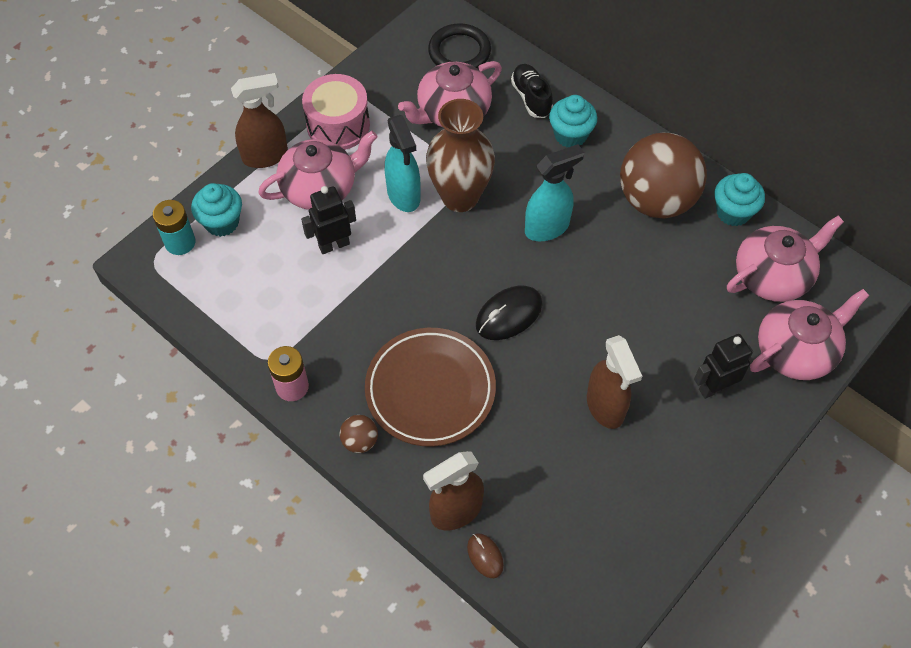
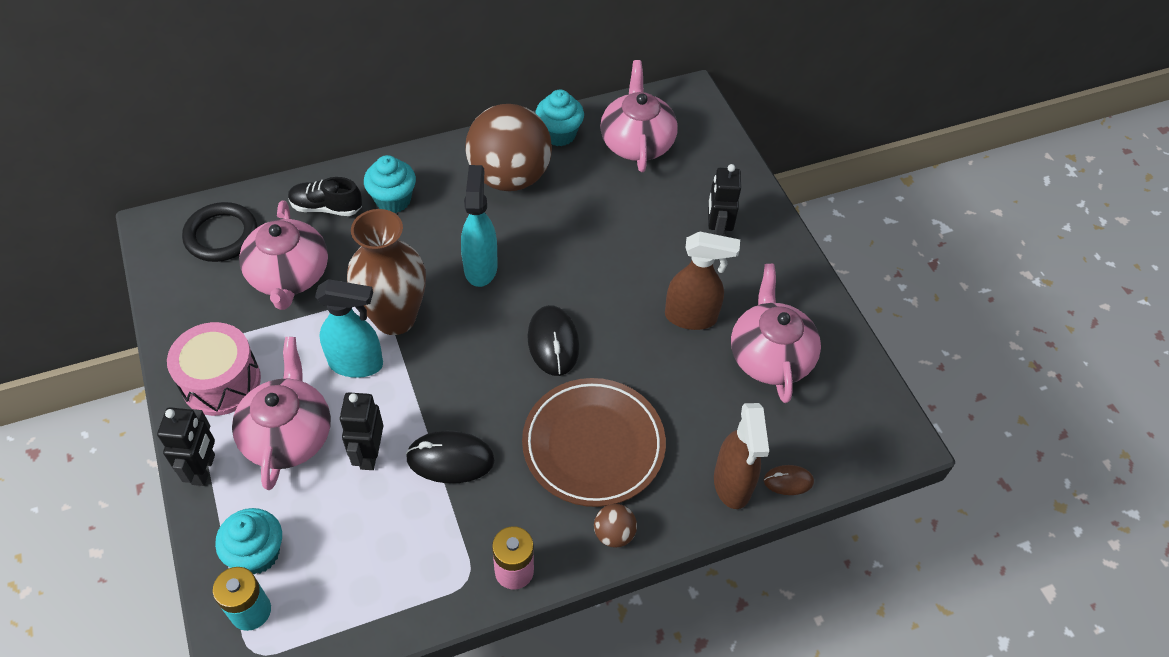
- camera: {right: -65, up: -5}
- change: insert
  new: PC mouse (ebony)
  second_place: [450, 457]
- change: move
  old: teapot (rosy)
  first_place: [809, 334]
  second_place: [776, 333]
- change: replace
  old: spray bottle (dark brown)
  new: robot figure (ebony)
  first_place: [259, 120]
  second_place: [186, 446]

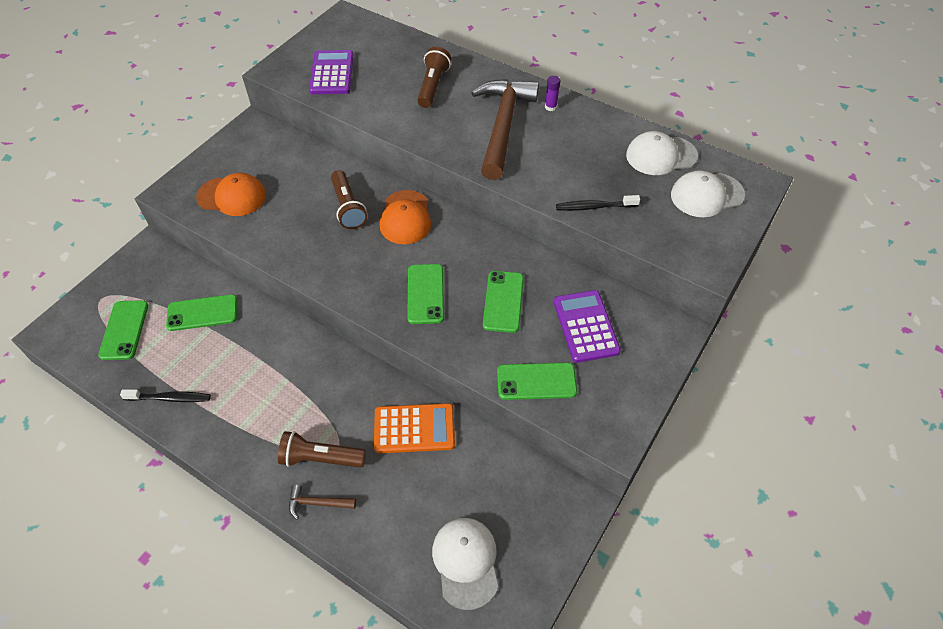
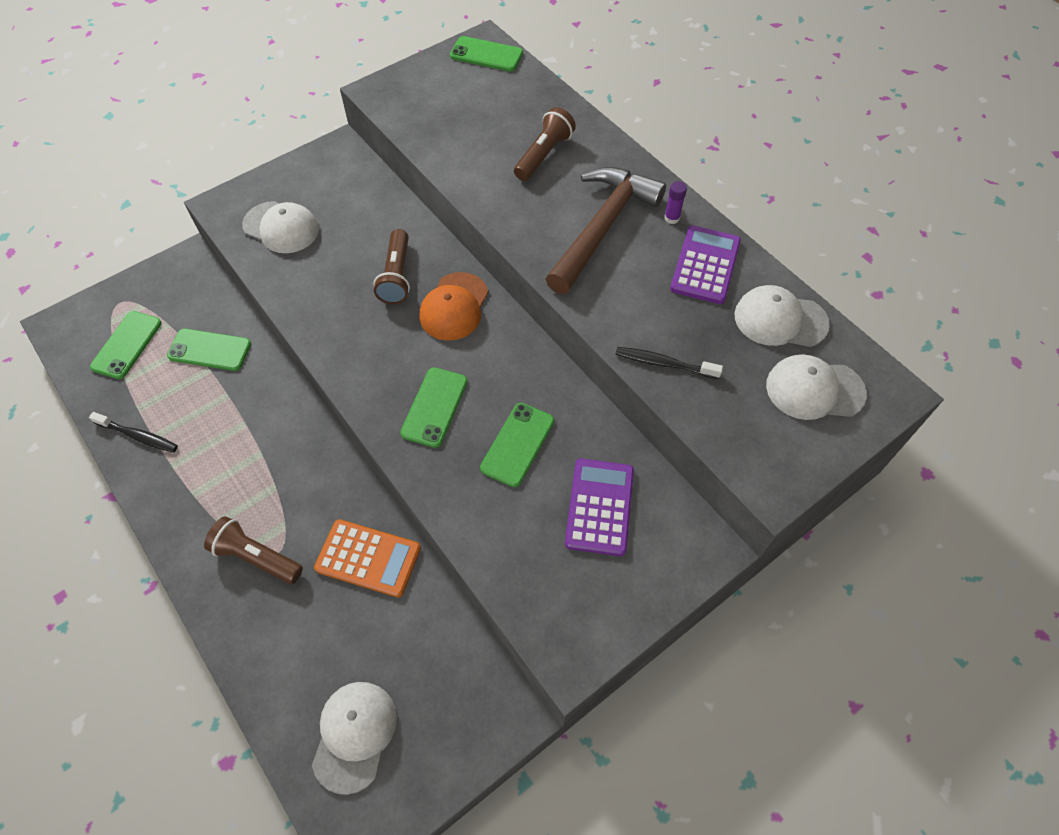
- camera: {right: 20, up: 5}
- change: delete
  old: carpenter's hammer (dark brown)
  first_place: [322, 502]
- change: move
  old: pocket calculator (violet)
  first_place: [331, 72]
  second_place: [705, 264]
- change: move
  old: phone (emerald)
  first_place: [537, 381]
  second_place: [486, 54]
- change: recolor
  old: baseball cap (orange-coloured)
  new: baseball cap (white)
  first_place: [231, 194]
  second_place: [280, 227]

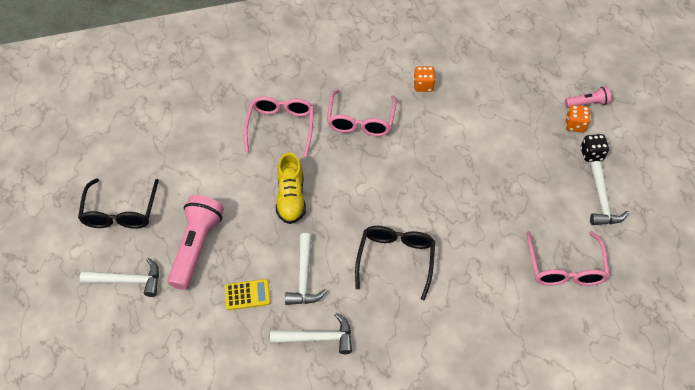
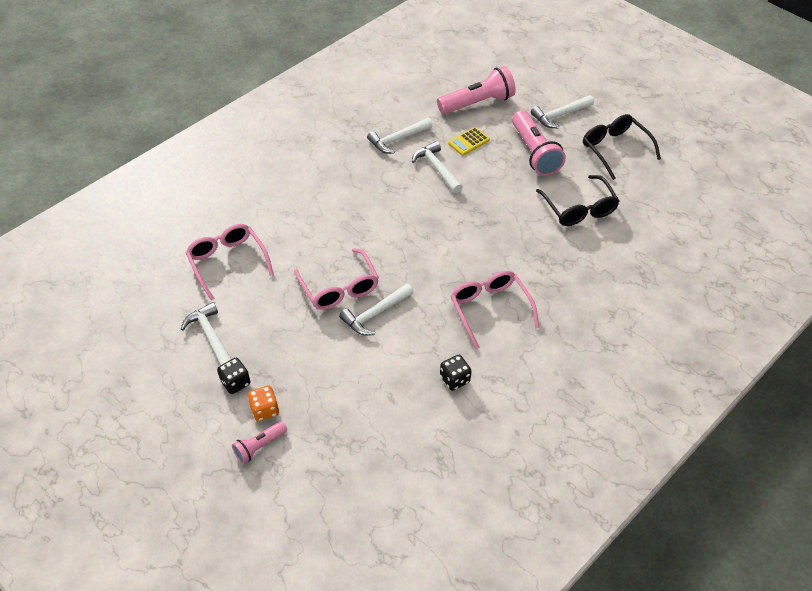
- camera: {right: 150, up: -5}
- change: delete
  old: shoe (yellow)
  first_place: [291, 188]
- change: insert
  new: carpenter's hammer (white)
  second_place: [376, 309]
- change: insert
  new: pocket torch (rosy)
  second_place: [476, 90]
- change: move
  old: spectacles (rosy)
  first_place: [279, 126]
  second_place: [336, 279]
- change: move
  old: spectacles (ebony)
  first_place: [395, 263]
  second_place: [578, 200]
- change: recolor
  old: game die (orange-coloured)
  new: game die (ebony)
  first_place: [424, 79]
  second_place: [455, 373]

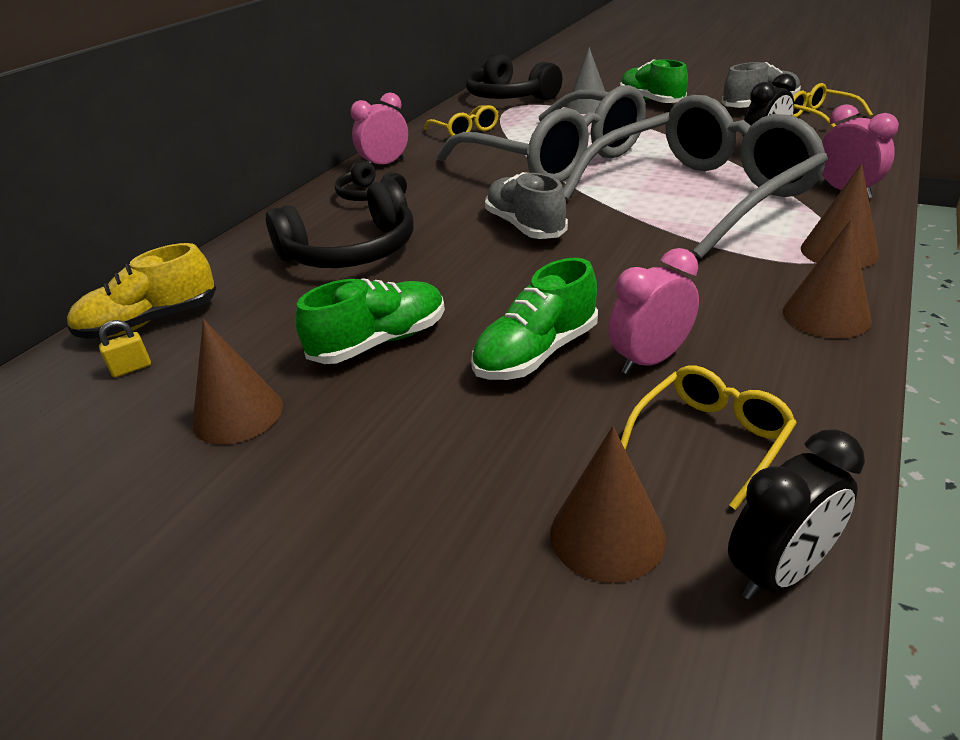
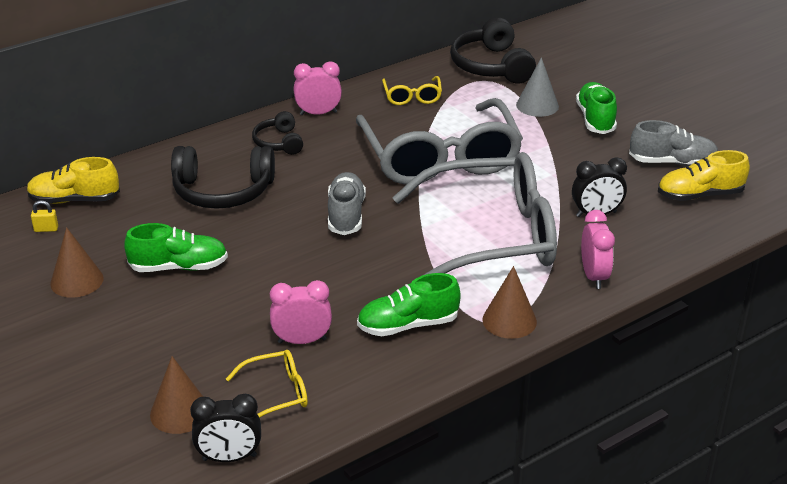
- camera: {right: 25, up: 0}
- change: delete
  old: cone (dark brown)
  first_place: [827, 278]
- change: move
  old: shoe (emerald)
  first_place: [534, 319]
  second_place: [409, 304]
- change: replace
  old: spectacles (yellow)
  new: shoe (yellow)
  first_place: [833, 105]
  second_place: [704, 175]

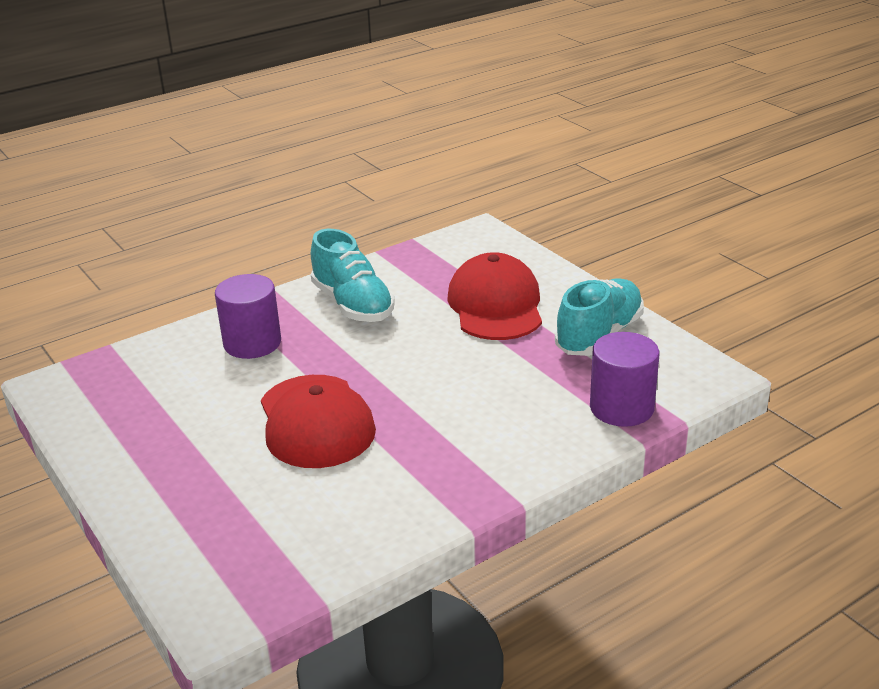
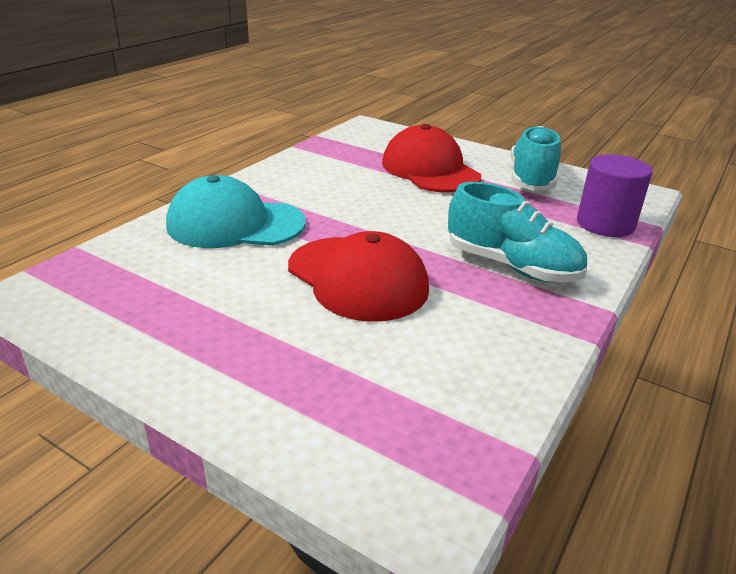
- camera: {right: -25, up: 0}
- change: move
  old: shoe (teal)
  first_place: [353, 275]
  second_place: [517, 232]
- change: replace
  old: cylinder (violet)
  new: baseball cap (teal)
  first_place: [248, 316]
  second_place: [236, 211]

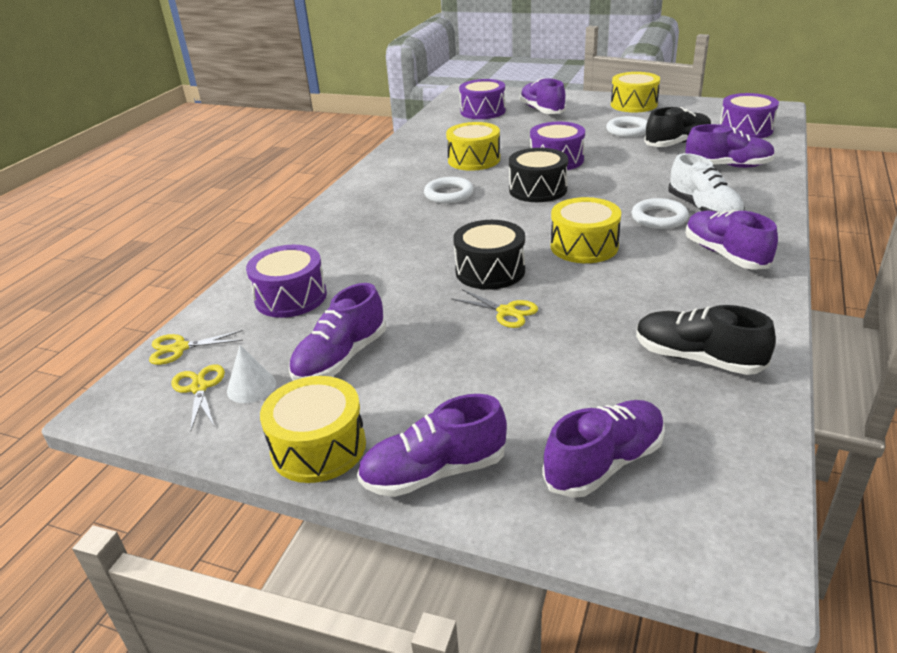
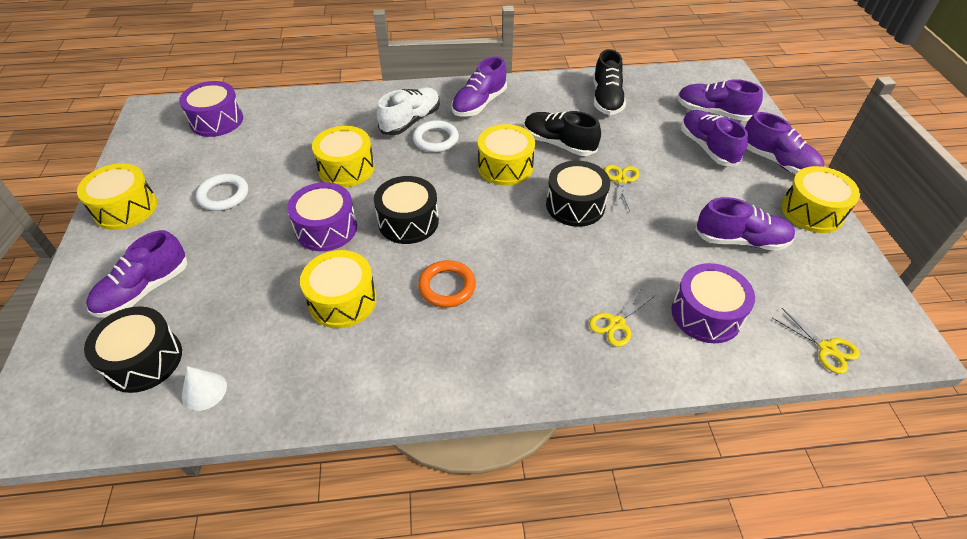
- camera: {right: -120, up: 15}
- change: insert
  new: drum (yellow)
  second_place: [343, 156]
- change: move
  old: shears (yellow)
  first_place: [198, 398]
  second_place: [622, 317]
- change: move
  old: cone (white)
  first_place: [251, 374]
  second_place: [204, 388]
- change: move
  old: shoe (ebony)
  first_place: [677, 127]
  second_place: [562, 133]
- change: move
  old: shoe (violet)
  first_place: [730, 146]
  second_place: [714, 138]
- change: recolor
  old: torus (white)
  new: torus (orange-coloured)
  first_place: [449, 190]
  second_place: [447, 284]
- change: recolor
  old: drum (violet)
  new: drum (ebony)
  first_place: [482, 99]
  second_place: [133, 349]

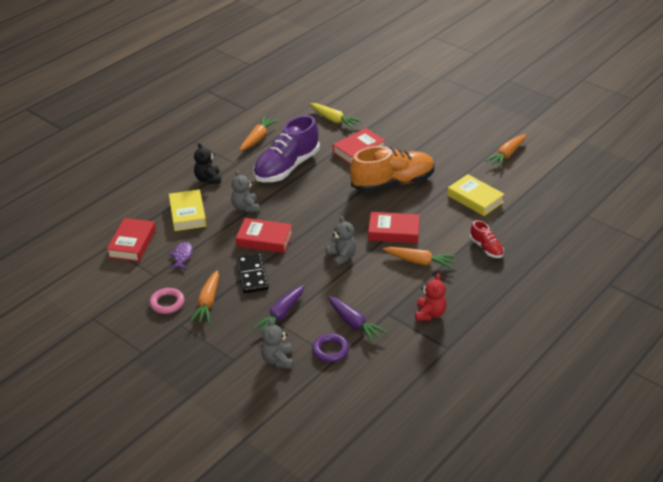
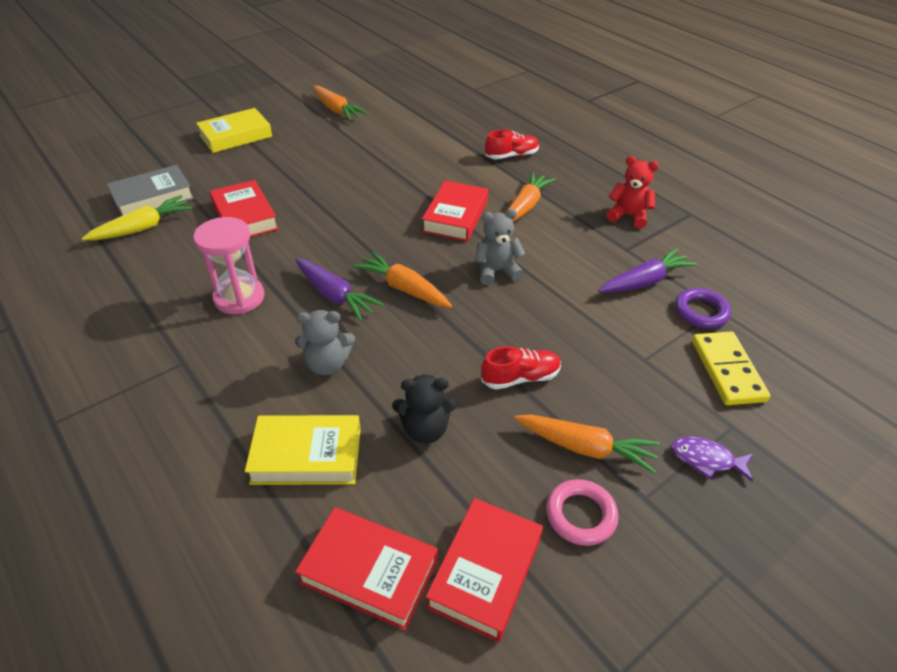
- camera: {right: -80, up: 5}
- change: delete
  old: shoe (orange-coloured)
  first_place: [392, 169]
- change: insert
  new: hardback (ash-grey)
  second_place: [150, 190]
- change: move
  old: fish figure (violet)
  first_place: [181, 255]
  second_place: [712, 459]
- change: move
  old: stuffed bear (ebony)
  first_place: [207, 163]
  second_place: [424, 409]
- change: move
  old: hardback (red)
  first_place: [264, 235]
  second_place: [484, 570]
- change: move
  old: toy carrot (orange-coloured)
  first_place: [259, 133]
  second_place: [402, 279]
- change: move
  old: toy carrot (violet)
  first_place: [278, 309]
  second_place: [339, 289]
- change: move
  old: hardback (yellow)
  first_place: [476, 195]
  second_place: [234, 130]
- change: replace
  old: domino (ebony)
  new: shoe (red)
  first_place: [252, 273]
  second_place: [521, 368]
- change: replace
  old: shoe (violet)
  new: hourglass (rosy)
  first_place: [286, 148]
  second_place: [229, 265]
- change: replace
  old: stuffed bear (ash-grey)
  new: domino (yellow)
  first_place: [277, 343]
  second_place: [731, 368]

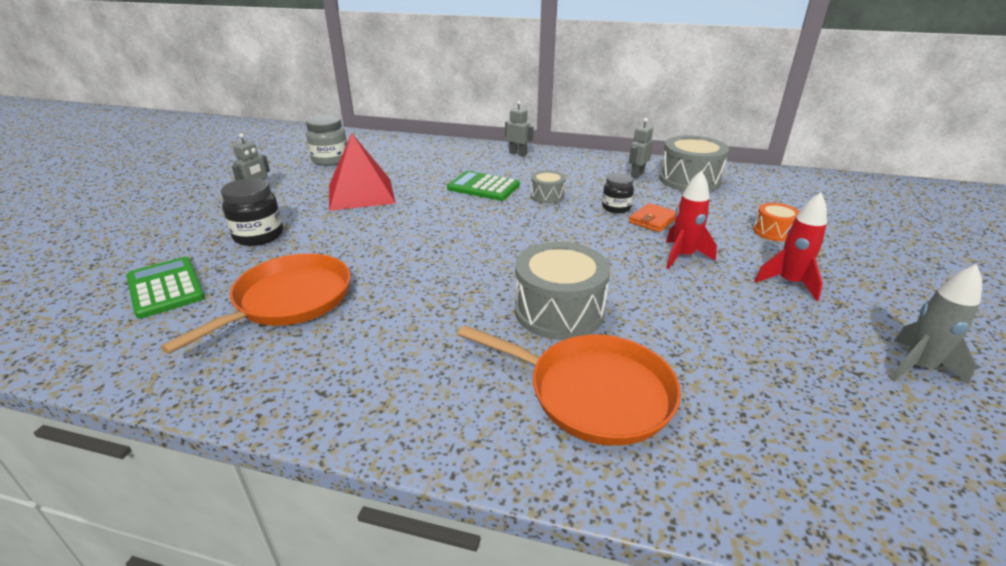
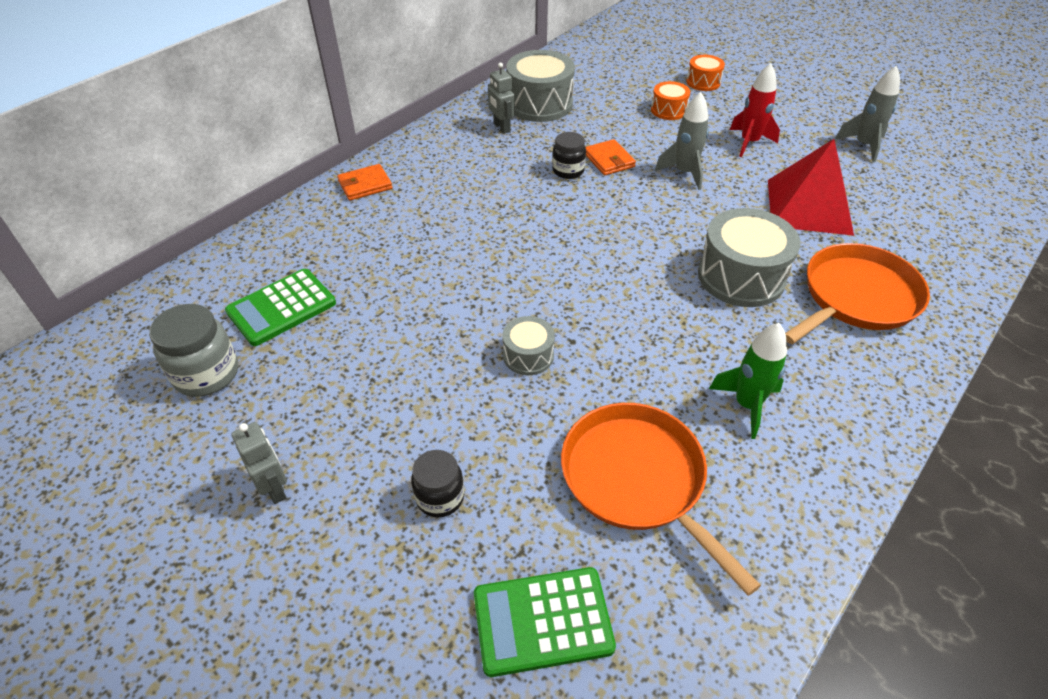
- camera: {right: -65, up: 15}
- change: insert
  new: drum (orange-coloured)
  second_place: [705, 73]
- change: insert
  new: rocket (emerald)
  second_place: [748, 381]
- change: move
  old: pyramid shape (red)
  first_place: [362, 172]
  second_place: [811, 187]
- change: move
  old: pocket calculator (emerald)
  first_place: [483, 186]
  second_place: [280, 307]
- change: move
  old: drum (ash-grey)
  first_place: [548, 187]
  second_place: [529, 345]
- change: replace
  old: robot figure (ash-grey)
  new: billfold (orange-coloured)
  first_place: [519, 128]
  second_place: [365, 182]
- change: recolor
  old: rocket (red)
  new: rocket (ash-grey)
  first_place: [691, 219]
  second_place: [682, 141]
- change: resize
  old: jam jar (ebony)
  first_place: [252, 212]
  second_place: [437, 484]
  factor: 0.66

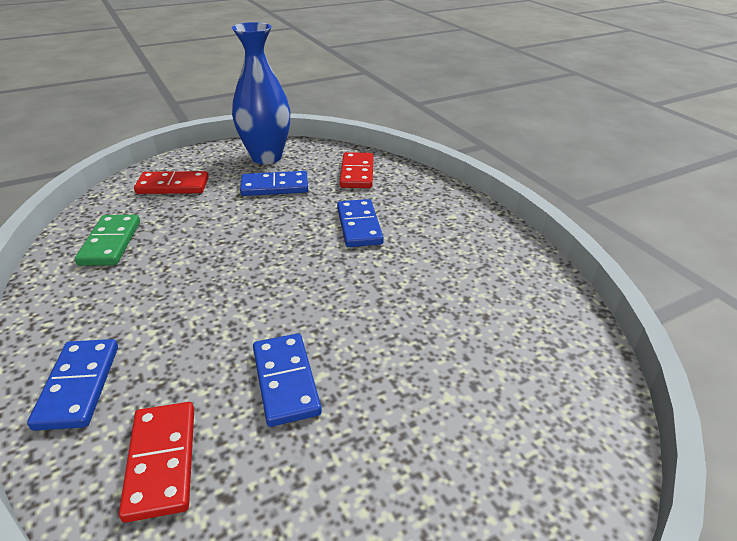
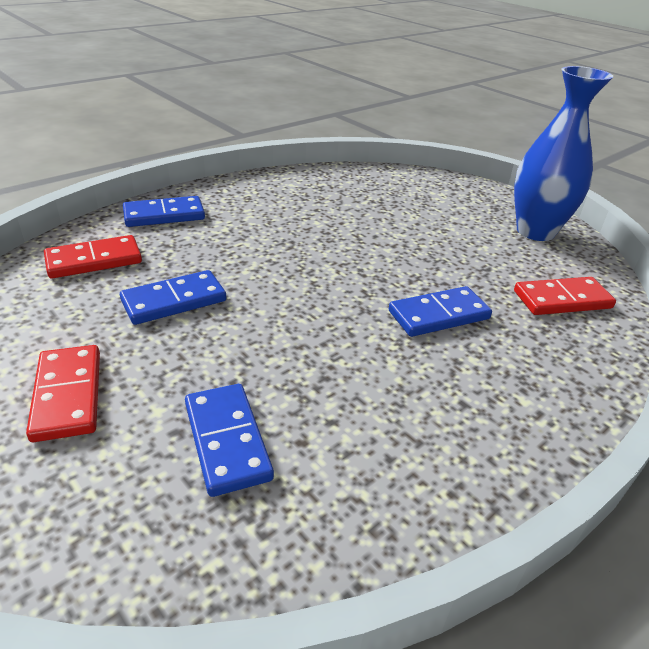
- camera: {right: 75, up: 0}
- change: delete
  old: domino (emerald)
  first_place: [107, 240]
- change: move
  old: domino (red)
  first_place: [171, 182]
  second_place: [63, 393]
- change: move
  old: domino (blue)
  first_place: [274, 183]
  second_place: [229, 440]

